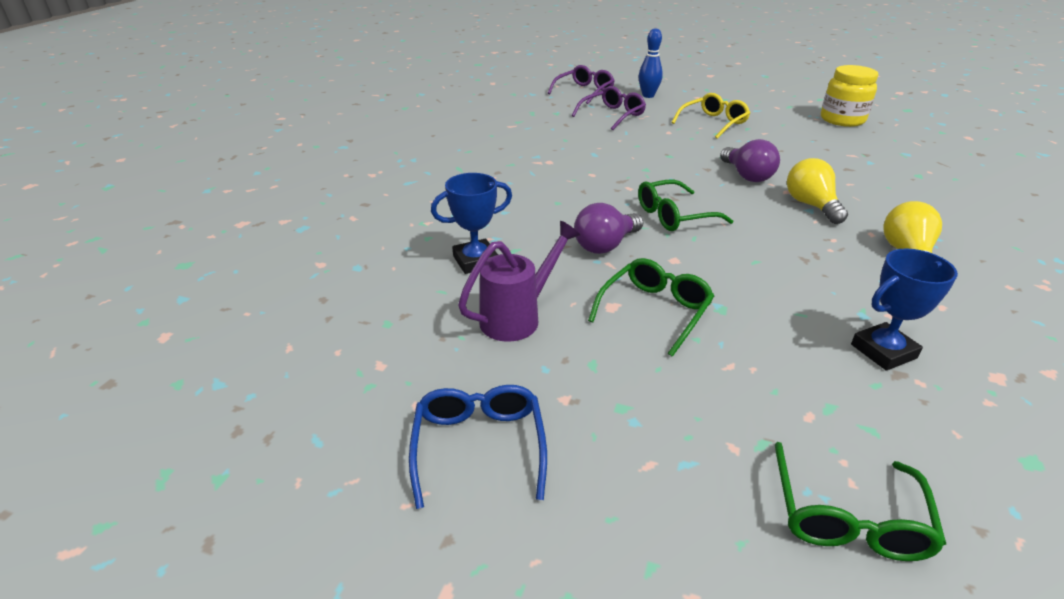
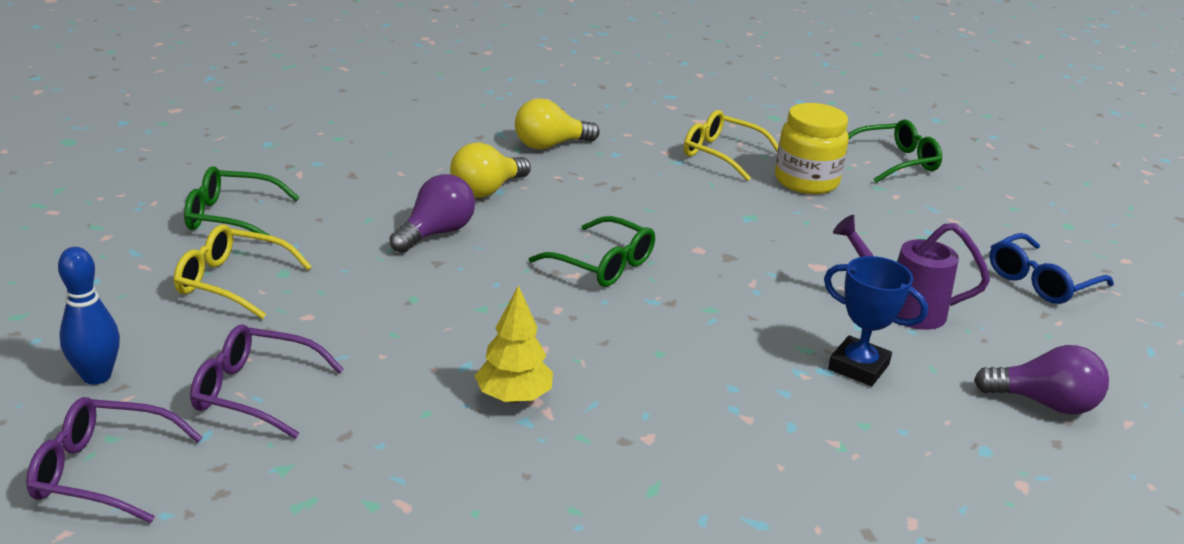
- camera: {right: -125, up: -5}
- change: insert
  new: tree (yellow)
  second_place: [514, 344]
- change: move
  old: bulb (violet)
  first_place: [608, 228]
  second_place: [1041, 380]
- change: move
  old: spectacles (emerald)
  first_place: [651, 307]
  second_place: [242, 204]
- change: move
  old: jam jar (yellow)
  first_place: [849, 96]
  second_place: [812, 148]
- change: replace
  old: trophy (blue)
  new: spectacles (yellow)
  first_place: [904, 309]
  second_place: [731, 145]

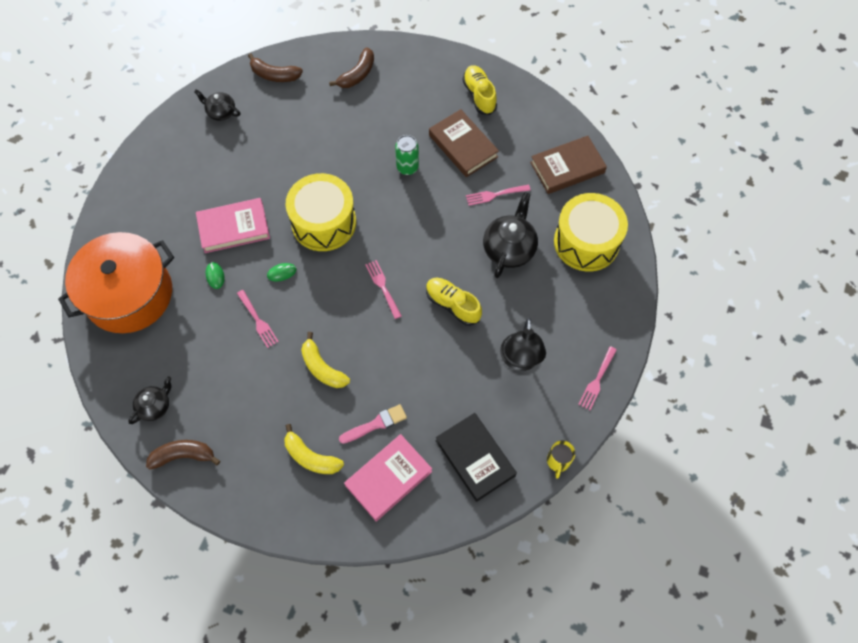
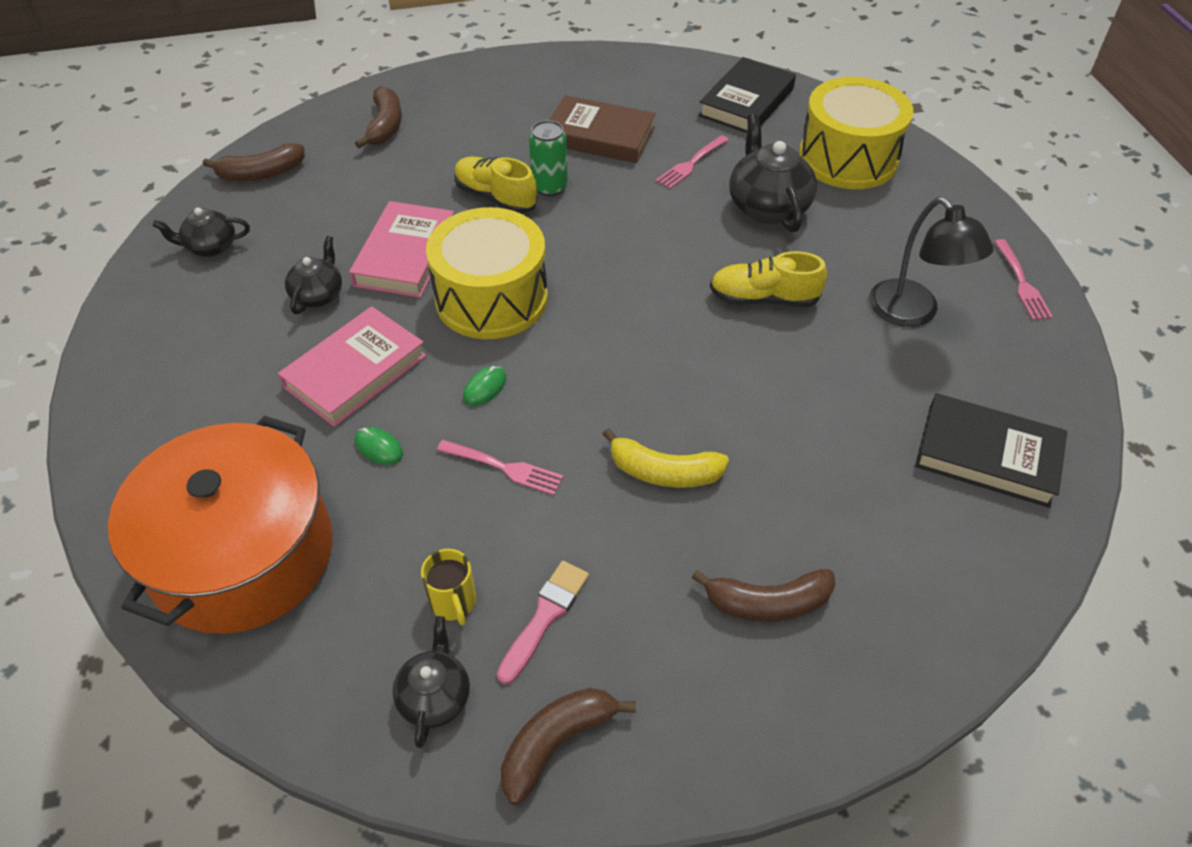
- camera: {right: -35, up: -15}
- change: delete
  old: table fork (rosy)
  first_place: [383, 289]
- change: insert
  new: teapot (ebony)
  second_place: [313, 275]
- change: move
  old: paintbrush (rosy)
  first_place: [373, 424]
  second_place: [543, 623]
- change: move
  old: hardback (rosy)
  first_place: [388, 478]
  second_place: [401, 249]
- change: move
  old: shoe (yellow)
  first_place: [480, 90]
  second_place: [496, 185]
- change: move
  old: tea mug (yellow)
  first_place: [561, 459]
  second_place: [448, 587]
- change: recolor
  old: banana fruit (yellow)
  new: banana fruit (dark brown)
  first_place: [314, 449]
  second_place: [763, 595]
- change: recolor
  old: hardback (dark brown)
  new: hardback (ebony)
  first_place: [568, 165]
  second_place: [747, 95]

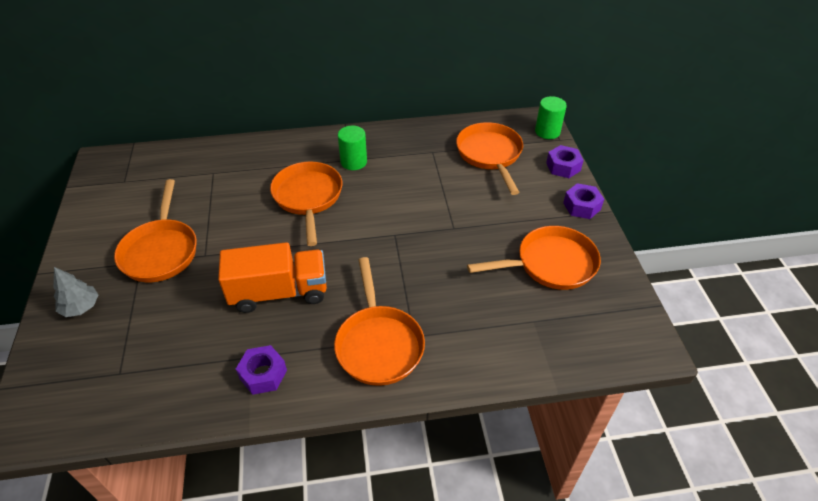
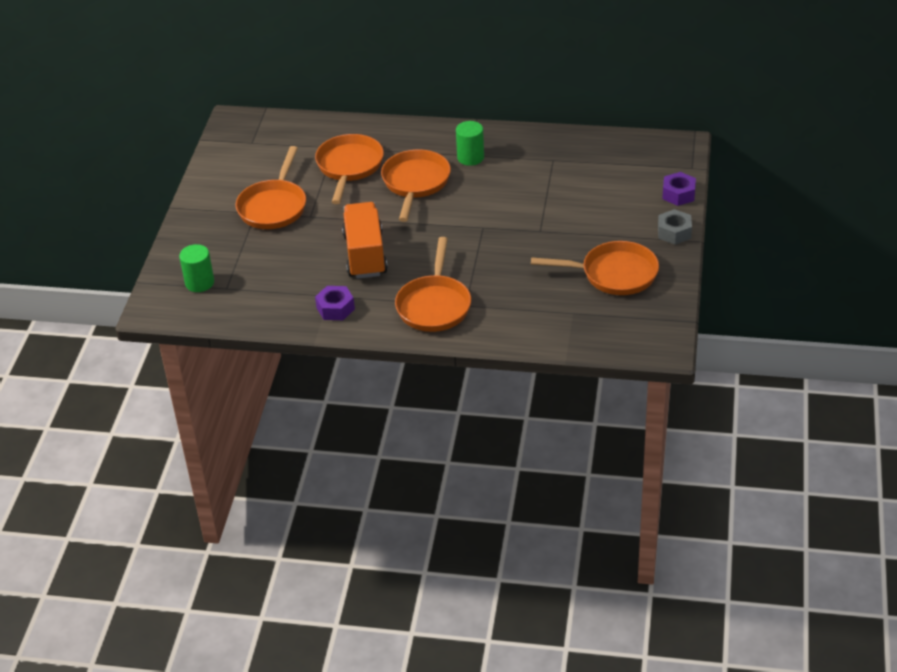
- camera: {right: 20, up: -5}
- change: delete
  old: tree (ash-grey)
  first_place: [76, 292]
- change: move
  old: pan (orange-coloured)
  first_place: [489, 158]
  second_place: [349, 169]
- change: move
  old: cylinder (emerald)
  first_place: [551, 117]
  second_place: [196, 268]
- change: recolor
  old: hex nut (violet)
  new: hex nut (ash-grey)
  first_place: [583, 201]
  second_place: [675, 227]
- change: rotate
  old: toy truck (orange-coloured)
  first_place: [272, 277]
  second_place: [365, 240]
  degrees: -105

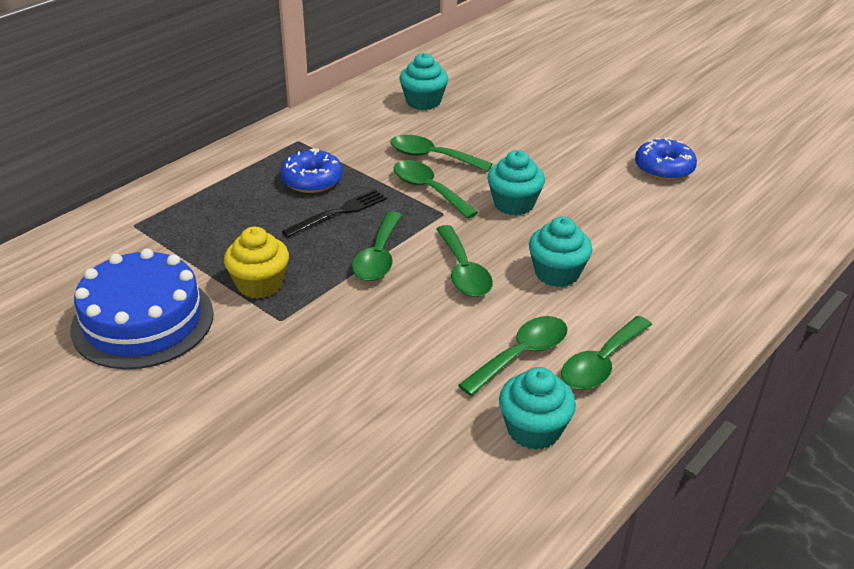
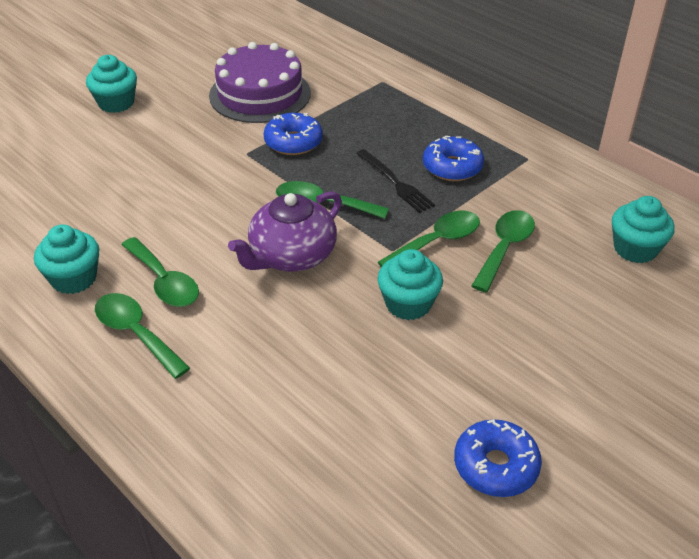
- camera: {right: 95, up: 5}
- change: move
  old: cupcake (teal)
  first_place: [560, 251]
  second_place: [111, 84]
- change: replace
  old: cupcake (yellow)
  new: donut (blue)
  first_place: [256, 263]
  second_place: [293, 134]
- change: replace
  old: tablespoon (emerald)
  new: teapot (violet)
  first_place: [464, 261]
  second_place: [285, 231]
- change: recolor
  old: layer cake (blue)
  new: layer cake (violet)
  first_place: [142, 308]
  second_place: [260, 82]

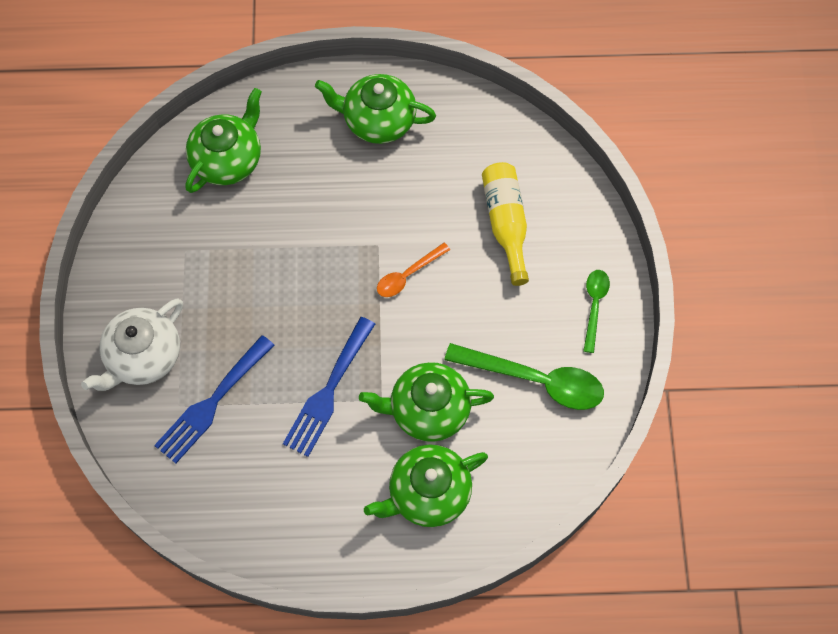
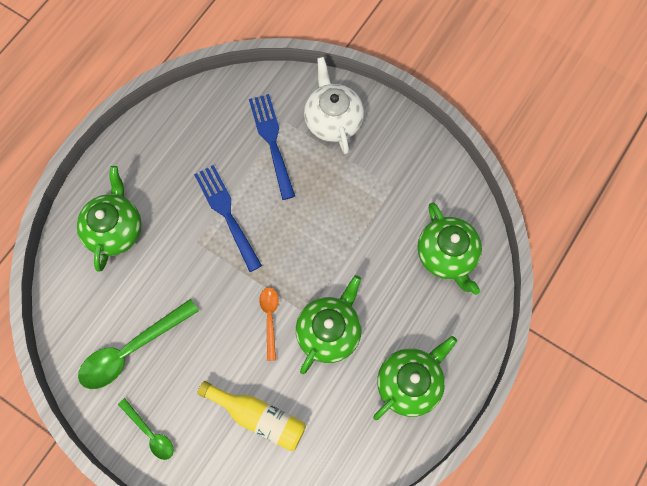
- camera: {right: 125, up: 5}
- change: move
  old: teapot (emerald)
  first_place: [426, 402]
  second_place: [329, 324]

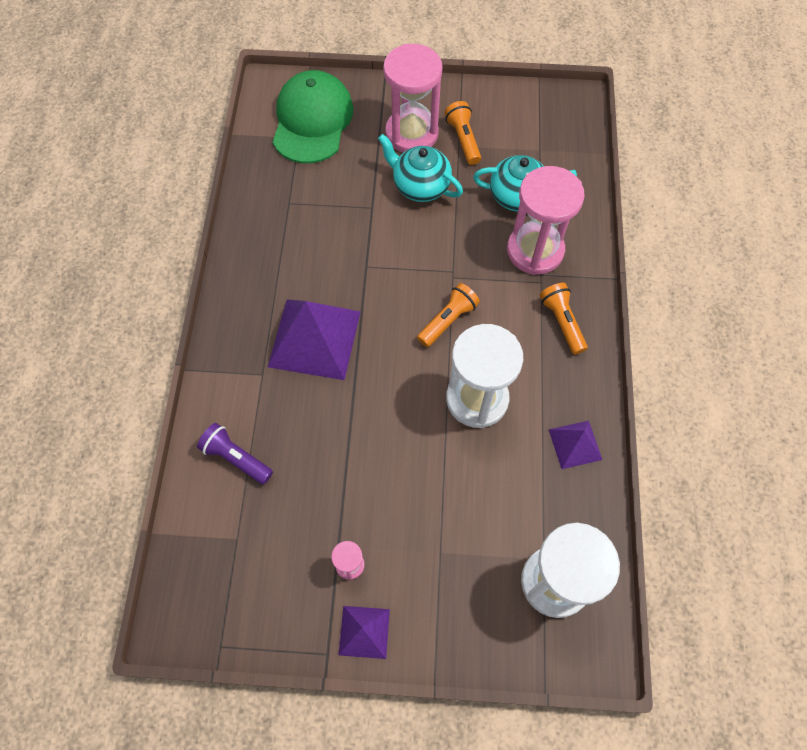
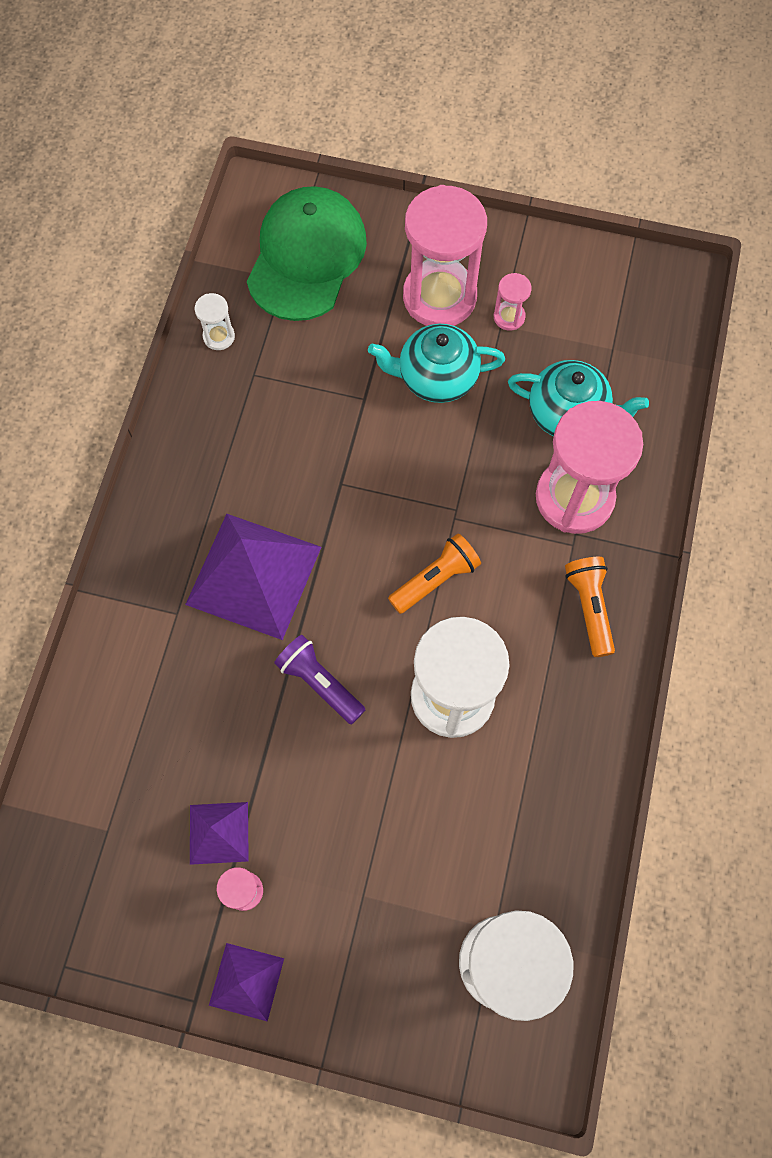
- camera: {right: 10, up: 5}
- change: insert
  new: hourglass (white)
  second_place: [214, 321]
- change: move
  old: pocket torch (violet)
  first_place: [235, 454]
  second_place: [319, 680]
- change: move
  old: pyramid shape (violet)
  first_place: [575, 445]
  second_place: [219, 833]
- change: replace
  old: pocket torch (orange-coloured)
  new: hourglass (rosy)
  first_place: [463, 133]
  second_place: [513, 302]
- change: rotate
  old: teapot (teal)
  first_place: [420, 168]
  second_place: [436, 363]
  degrees: -45

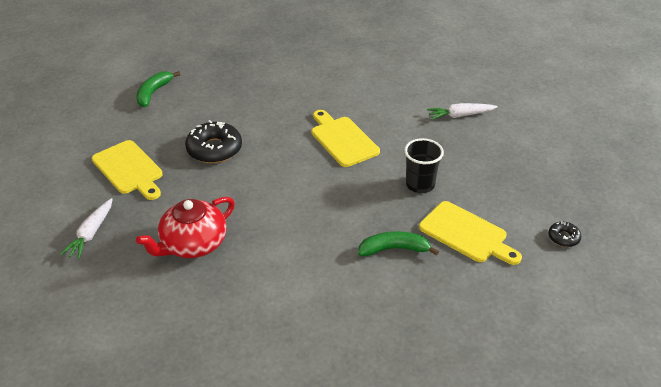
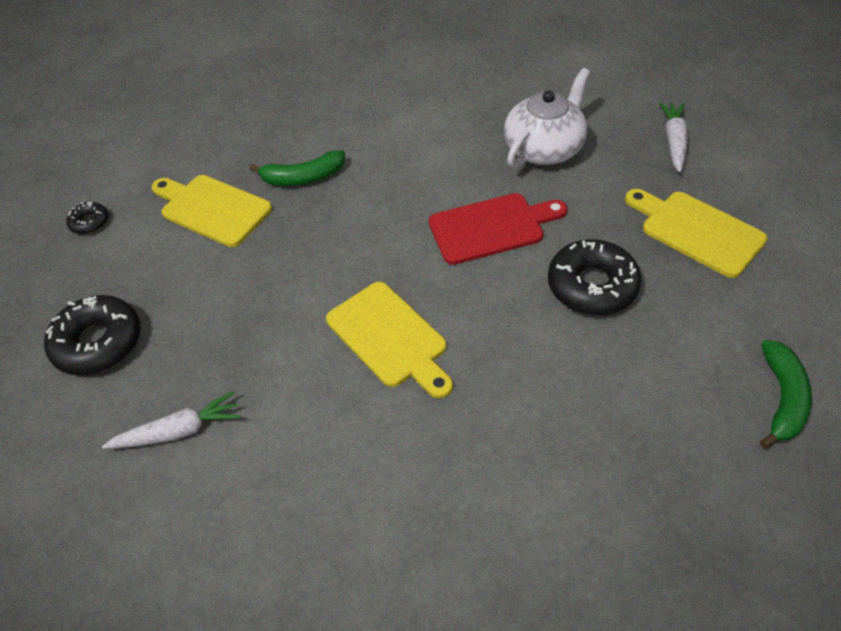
- camera: {right: 175, up: 10}
- change: delete
  old: beaker (ebony)
  first_place: [424, 165]
- change: insert
  new: donut (ebony)
  second_place: [92, 335]
- change: insert
  new: cutting board (red)
  second_place: [498, 229]
- change: recolor
  old: teapot (red)
  new: teapot (white)
  first_place: [185, 227]
  second_place: [547, 118]

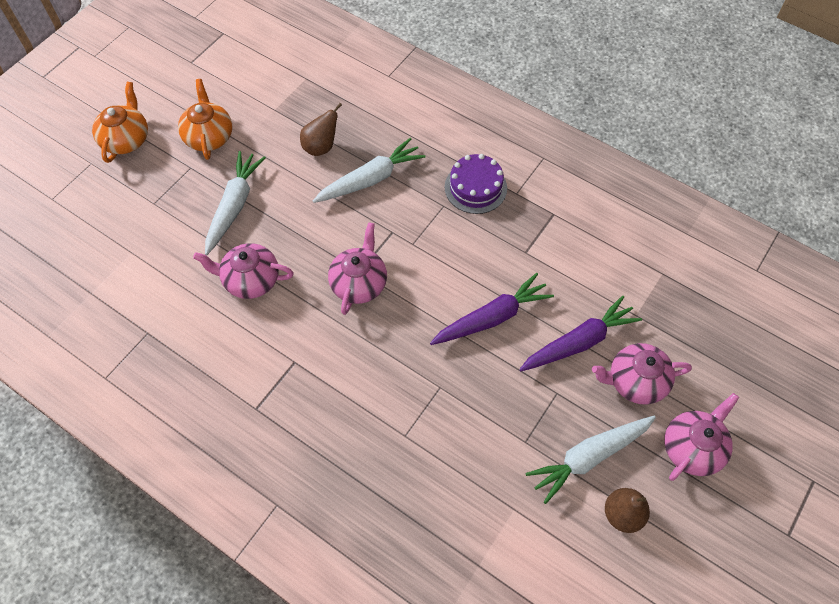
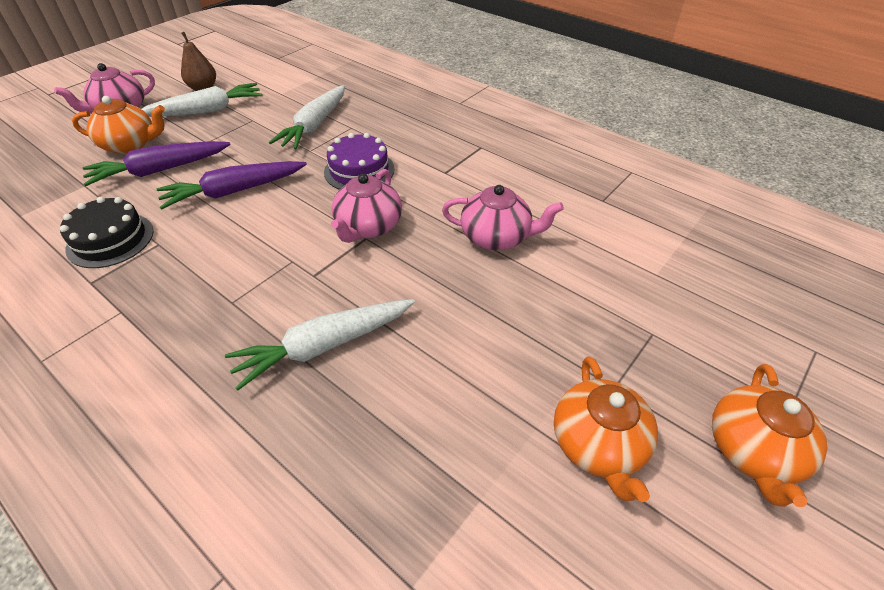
- camera: {right: -175, up: -15}
- change: delete
  old: pear fruit (dark brown)
  first_place: [321, 129]
- change: insert
  new: layer cake (ebony)
  second_place: [107, 232]
- change: move
  old: toy carrot (white)
  first_place: [235, 203]
  second_place: [307, 117]
- change: move
  old: layer cake (violet)
  first_place: [476, 184]
  second_place: [359, 161]
- change: recolor
  old: teapot (rosy)
  new: teapot (orange-coloured)
  first_place: [642, 373]
  second_place: [118, 125]

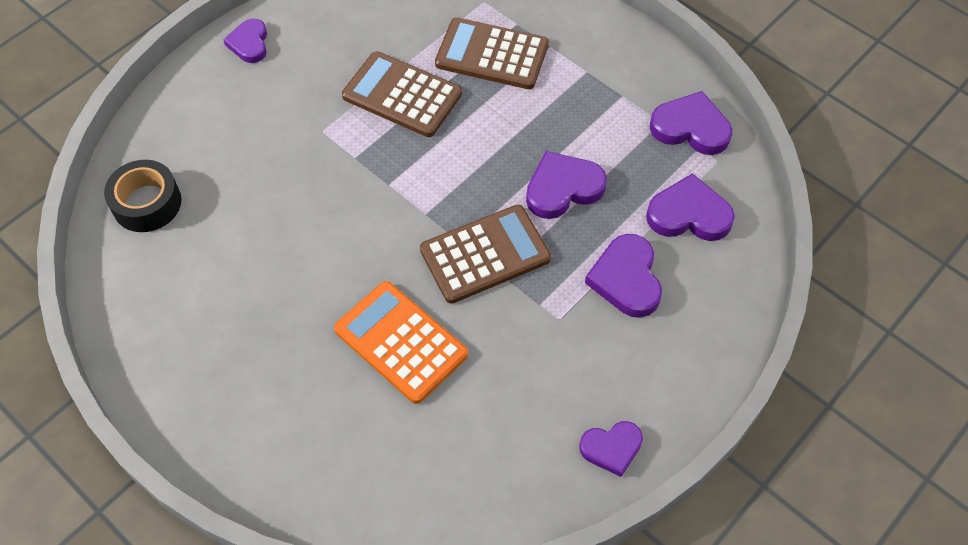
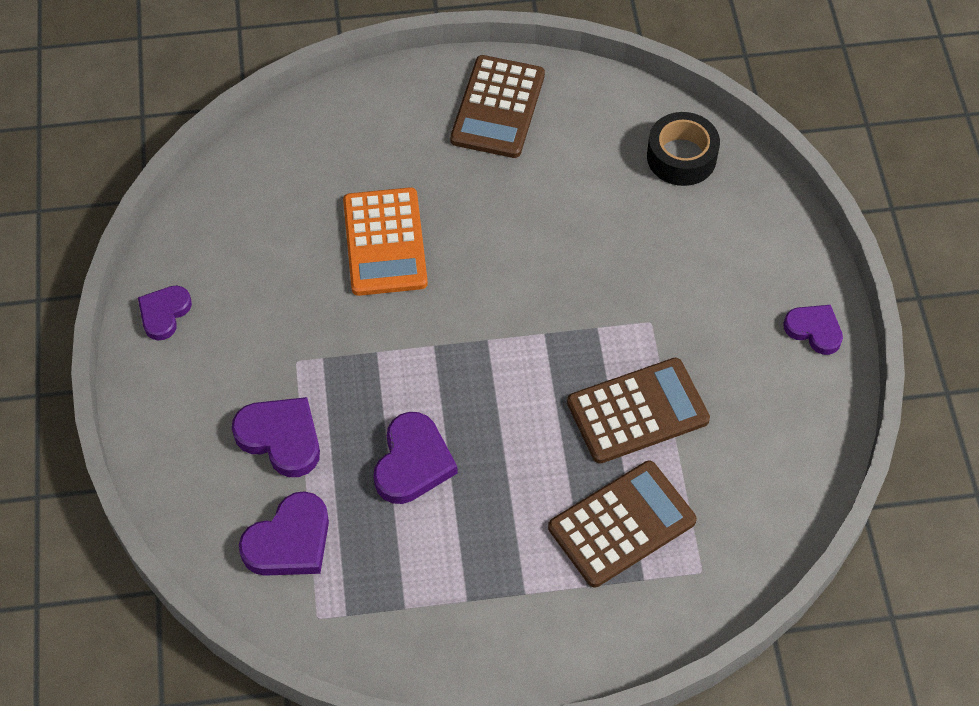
- camera: {right: 130, up: 0}
- change: delete
  old: love heart (violet)
  first_place: [691, 123]
- change: move
  old: pocket calculator (dark brown)
  first_place: [485, 254]
  second_place: [497, 106]
- change: rotate
  old: pocket calculator (orange-coloured)
  first_place: [401, 342]
  second_place: [385, 241]
  degrees: 90

